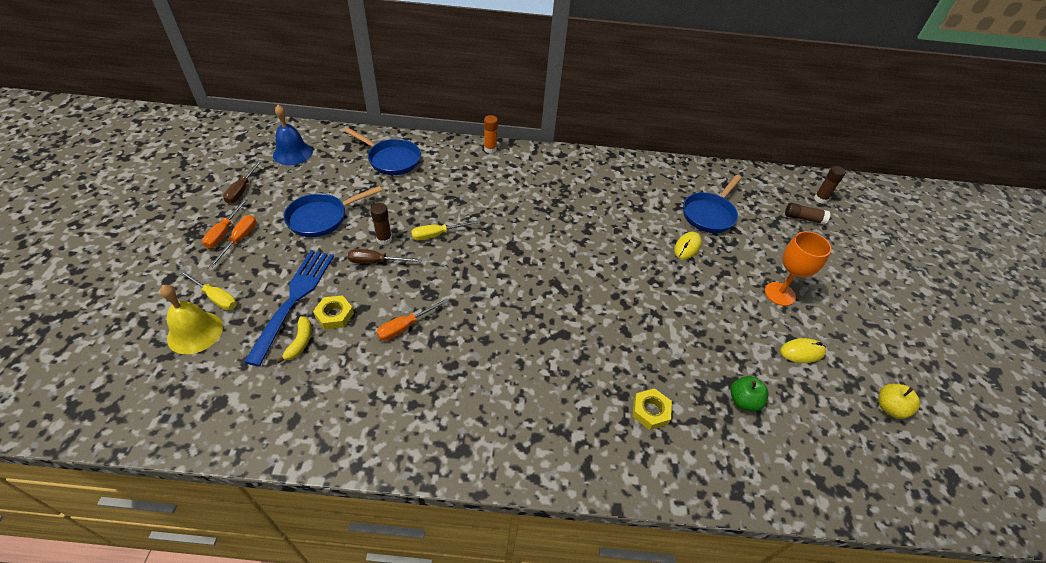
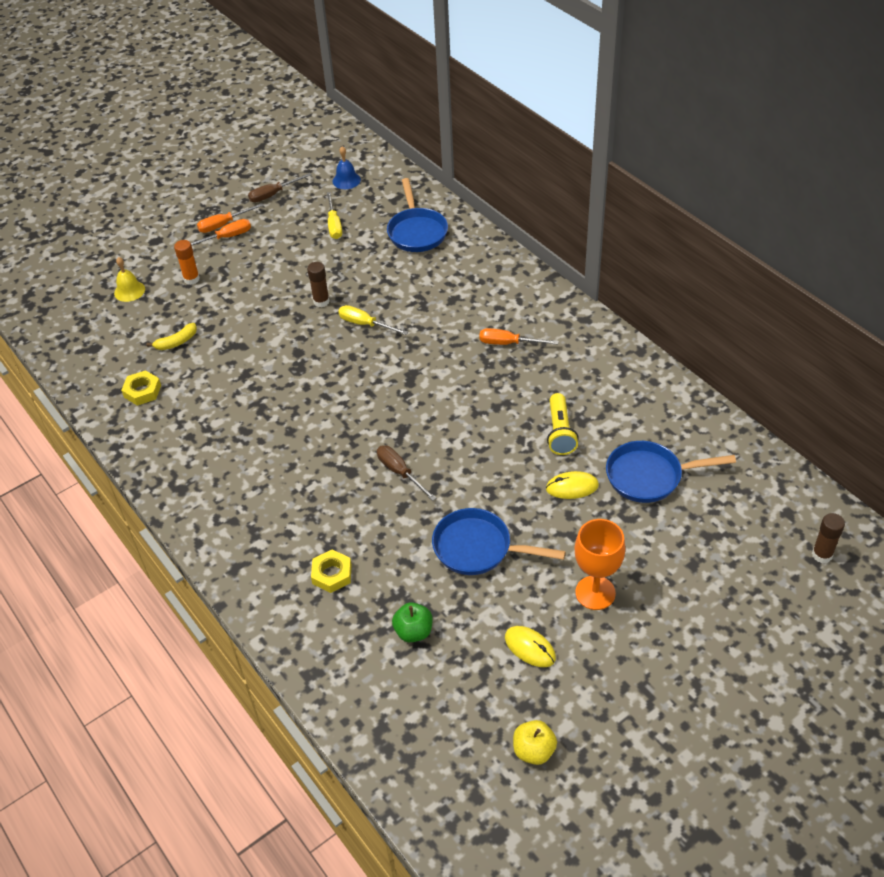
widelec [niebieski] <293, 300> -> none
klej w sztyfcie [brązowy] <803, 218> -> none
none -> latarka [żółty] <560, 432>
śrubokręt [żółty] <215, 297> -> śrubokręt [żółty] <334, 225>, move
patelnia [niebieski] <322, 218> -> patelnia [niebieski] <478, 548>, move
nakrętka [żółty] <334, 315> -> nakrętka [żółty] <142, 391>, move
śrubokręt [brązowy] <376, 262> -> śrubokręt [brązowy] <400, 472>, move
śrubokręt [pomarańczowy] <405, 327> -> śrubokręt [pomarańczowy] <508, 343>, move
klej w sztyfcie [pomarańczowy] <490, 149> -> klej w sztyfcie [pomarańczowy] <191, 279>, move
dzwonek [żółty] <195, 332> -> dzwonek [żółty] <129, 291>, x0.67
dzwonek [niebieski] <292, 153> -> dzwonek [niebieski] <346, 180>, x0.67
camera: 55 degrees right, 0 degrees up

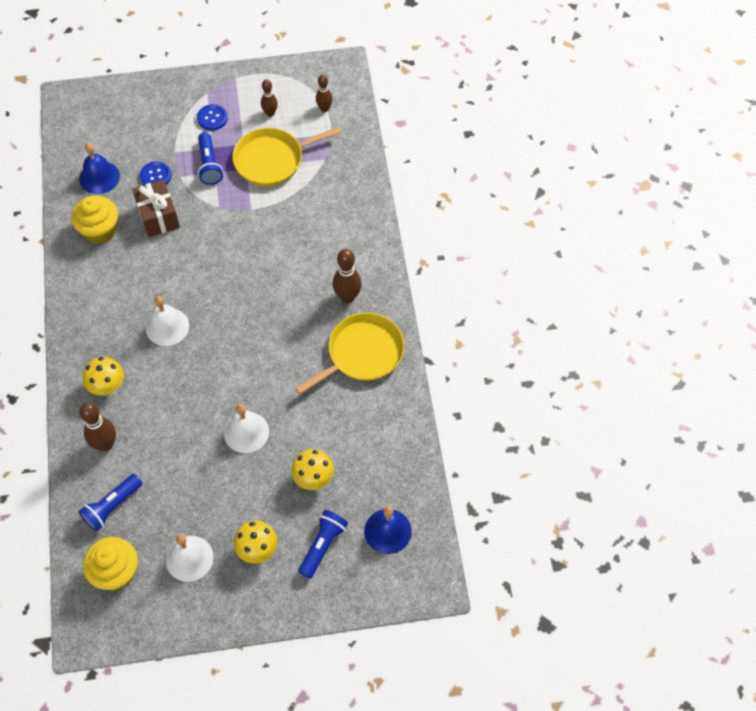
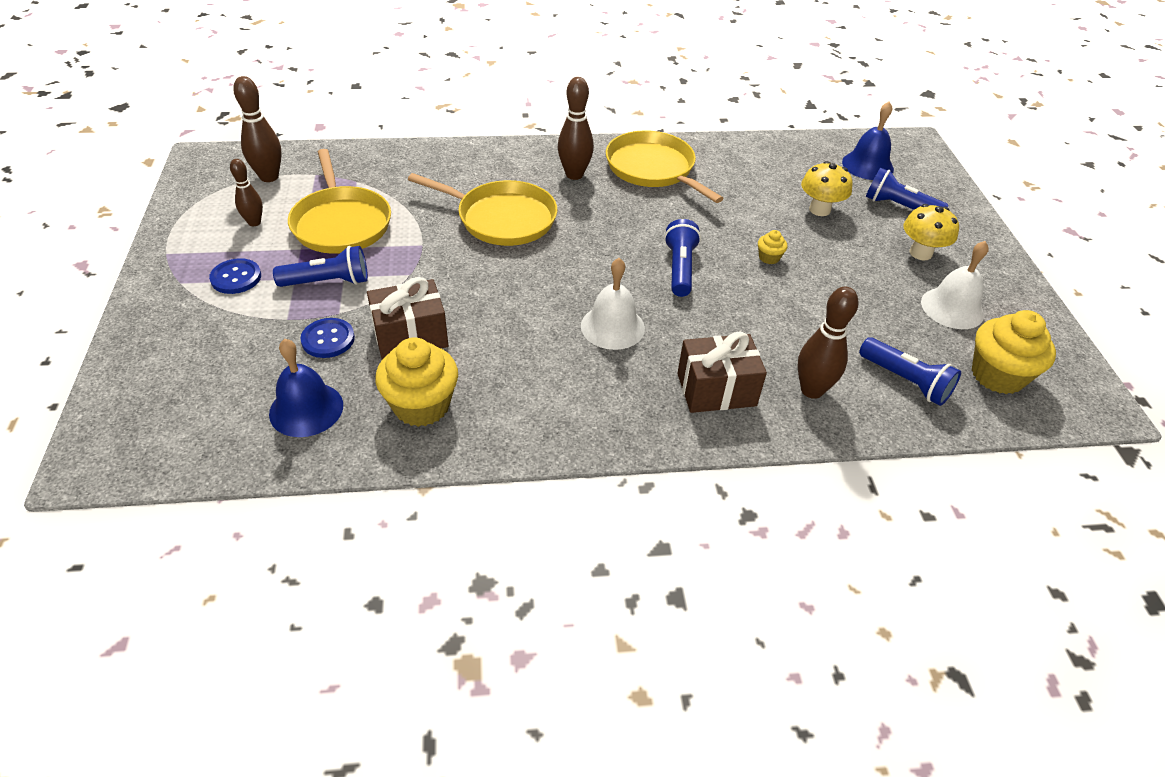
none -> patelnia [żółty] <502, 218>
none -> latarka [niebieski] <680, 268>
grzyb [żółty] <107, 386> -> prezent [brązowy] <716, 390>
dzwonek [biały] <246, 432> -> muffinka [żółty] <769, 258>
kręgiel [brązowy] <324, 108> -> kręgiel [brązowy] <269, 177>, x1.56
camera: 90 degrees left, 15 degrees down

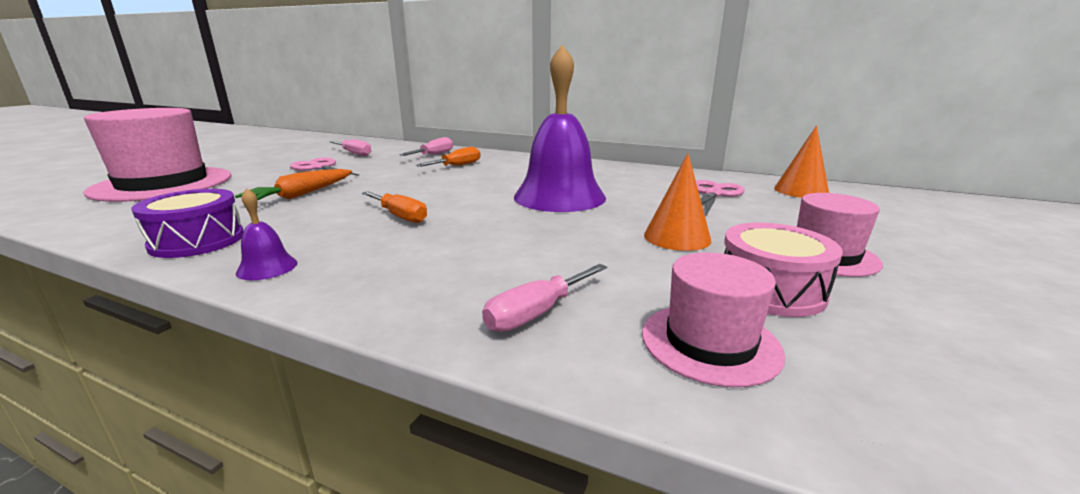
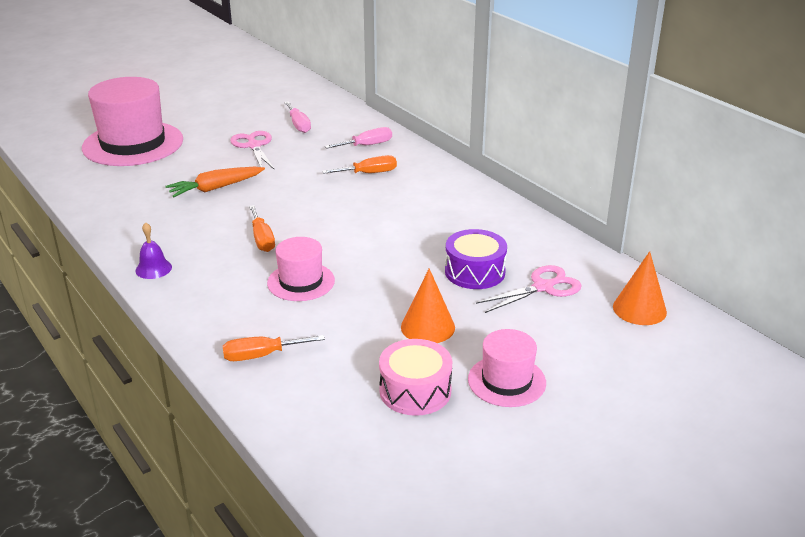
dzwonek [fioletowy] <559, 197> -> none
bęben [fioletowy] <197, 241> -> bęben [fioletowy] <475, 272>, move
kapelusz [różowy] <710, 342> -> kapelusz [różowy] <301, 282>, move
śrubokręt [różowy] <536, 313> -> śrubokręt [pomarańczowy] <261, 355>
camera: 30 degrees right, 10 degrees up

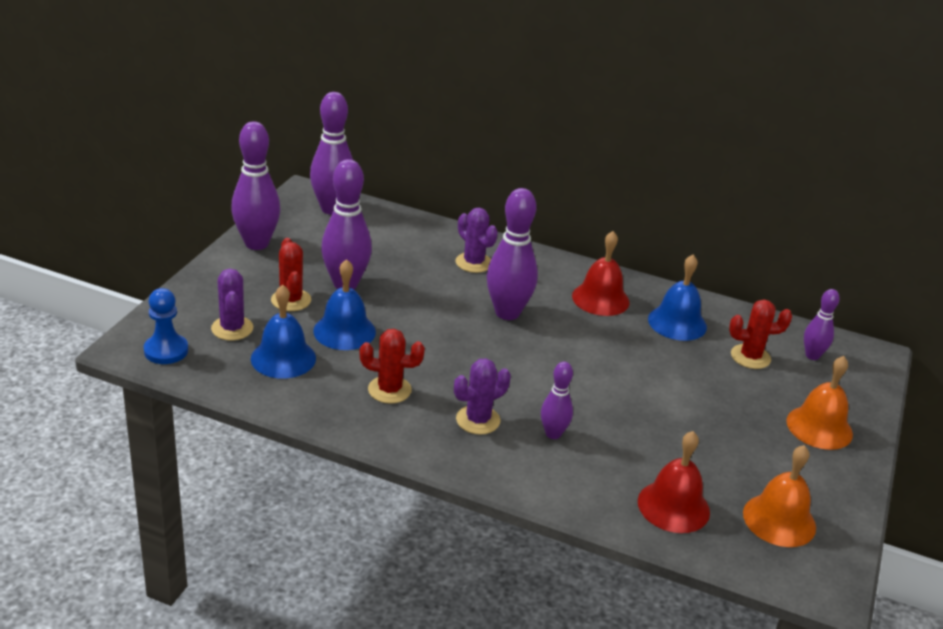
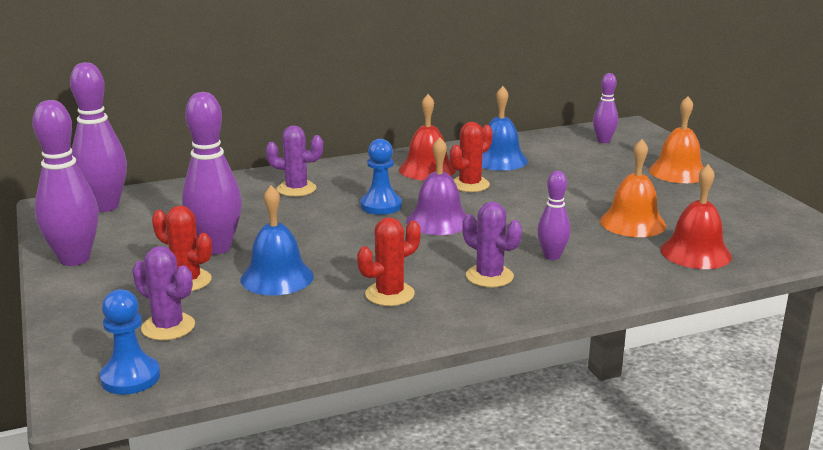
dzwonek [niebieski] <283, 358> -> none
none -> dzwonek [fioletowy] <438, 221>
kaktus [czerwony] <750, 357> -> kaktus [czerwony] <470, 185>, move
dzwonek [pomarańczowy] <779, 520> -> dzwonek [pomarańczowy] <632, 223>, move
kręgiel [fioletowy] <507, 313> -> pionek [niebieski] <381, 206>
kaktus [fioletowy] <478, 420> -> kaktus [fioletowy] <489, 276>, 60 degrees counterclockwise
camera: 40 degrees left, 10 degrees down

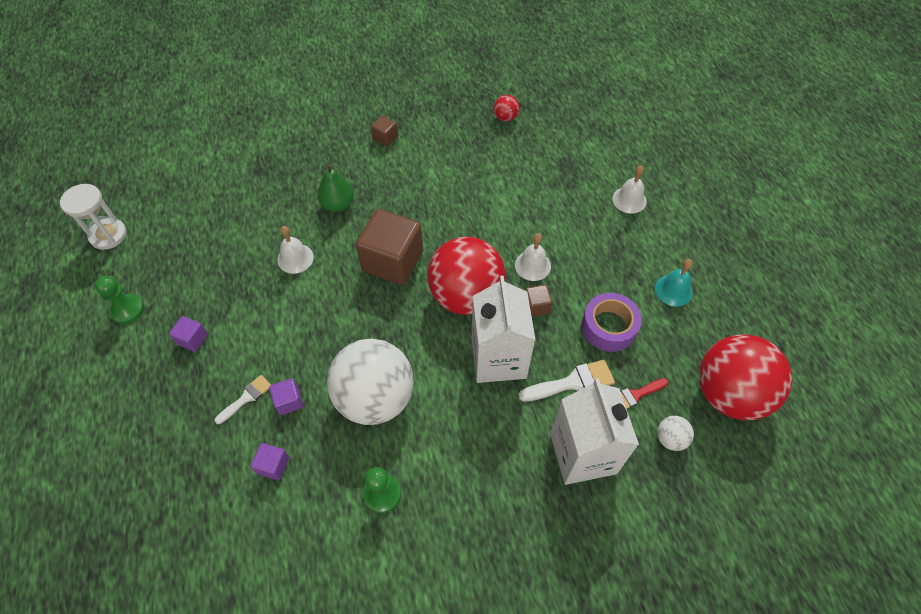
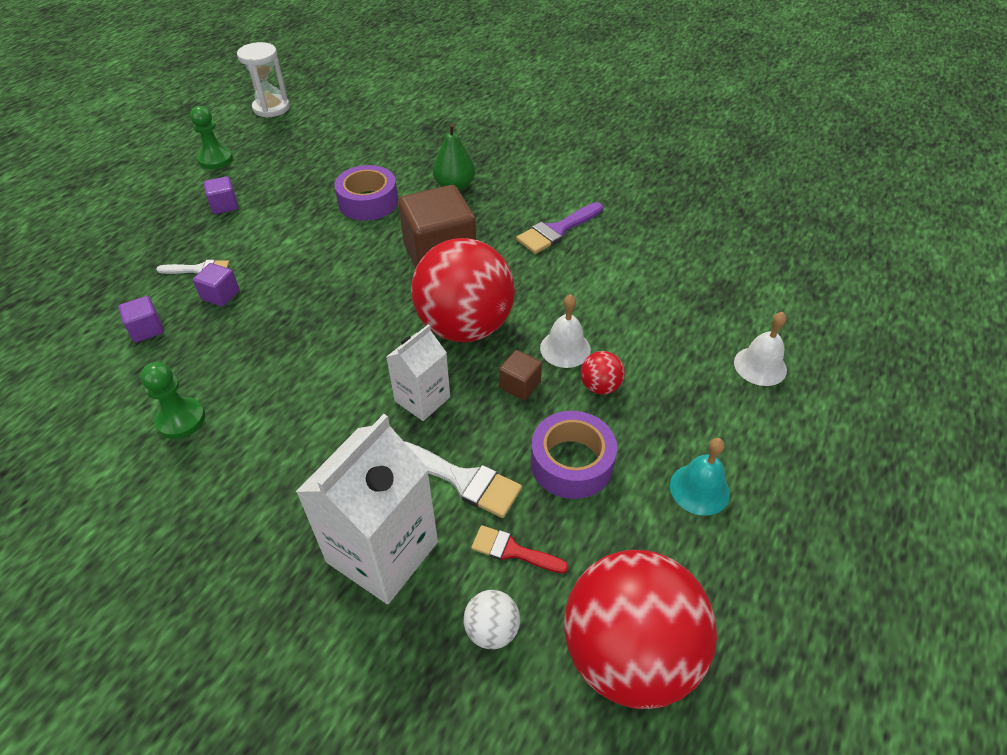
piłka [biały] <375, 398> -> none
sześcian [brązowy] <385, 138> -> none
none -> pędzel [fioletowy] <557, 231>
piłka [czerwony] <505, 117> -> piłka [czerwony] <600, 386>, move
dzwonek [biały] <295, 258> -> taśma klejąca [fioletowy] <368, 202>
karton mleka [biały] <498, 358> -> karton mleka [biały] <422, 399>, x0.59
camera: 45 degrees right, 10 degrees down

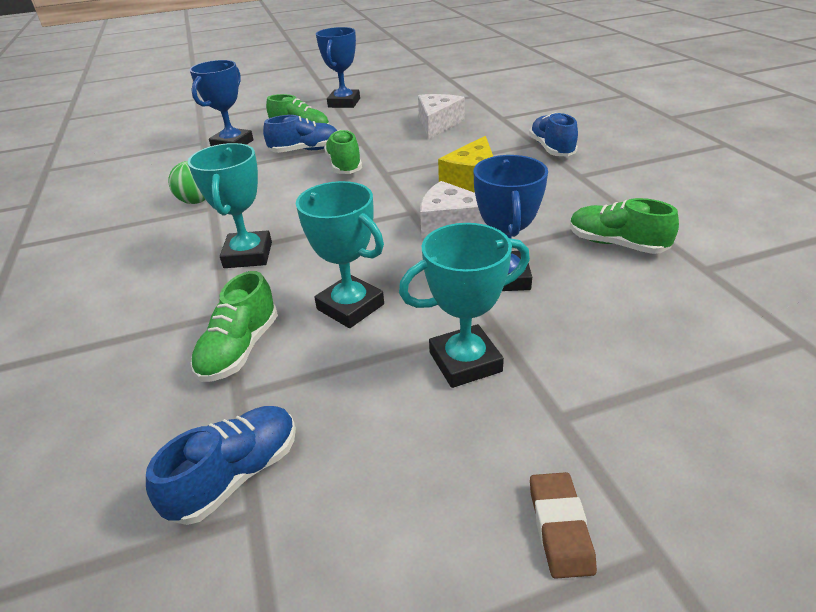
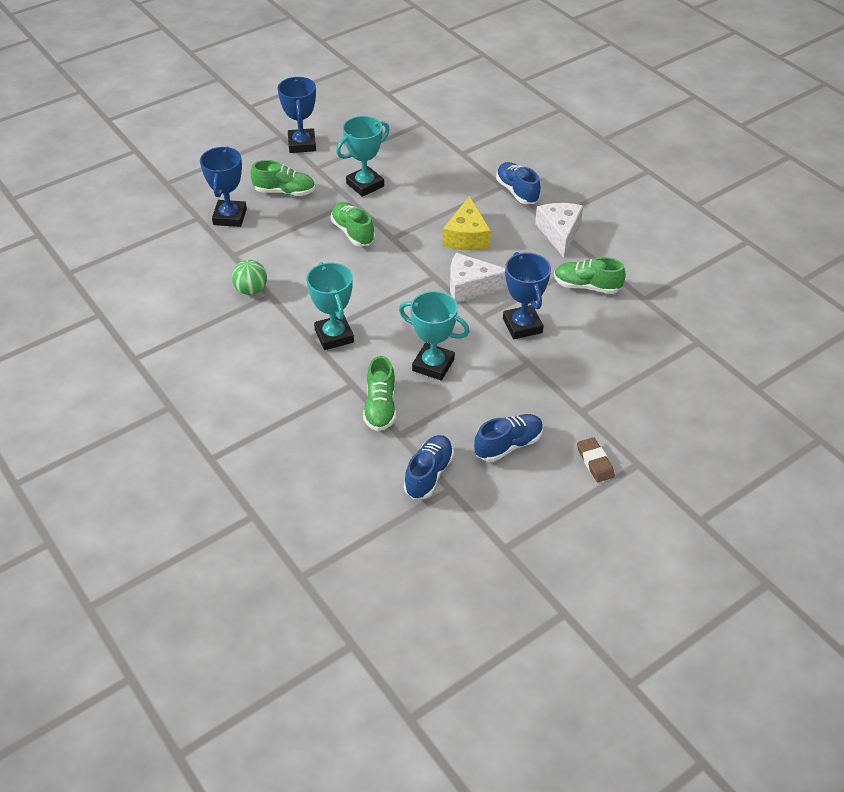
but [niebieski] <305, 150> -> but [niebieski] <508, 445>, move
puchar [turkusowy] <465, 362> -> puchar [turkusowy] <365, 185>, move
ser [biały] <437, 125> -> ser [biały] <559, 233>, move
camera: 20 degrees left, 10 degrees up

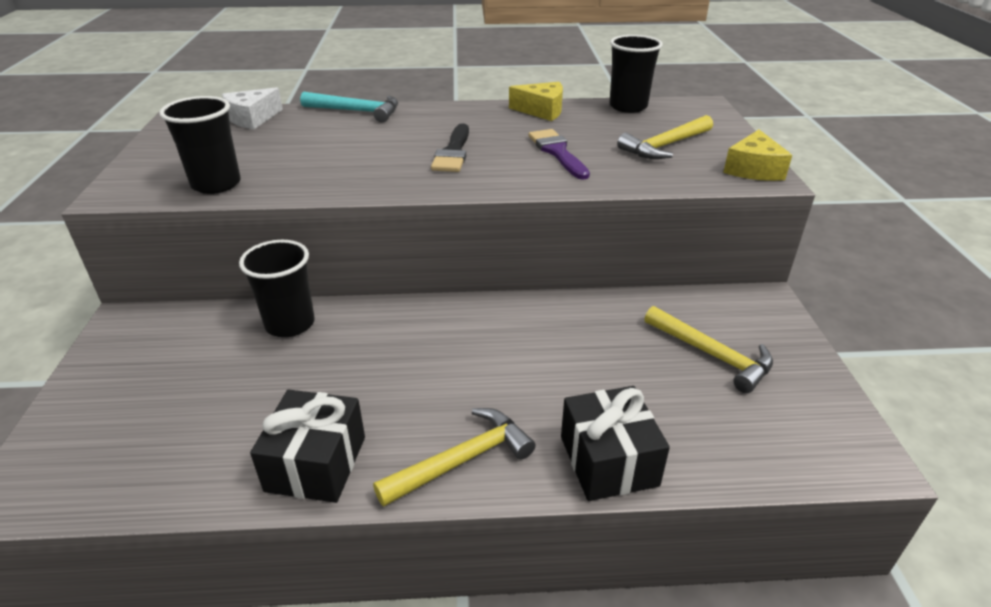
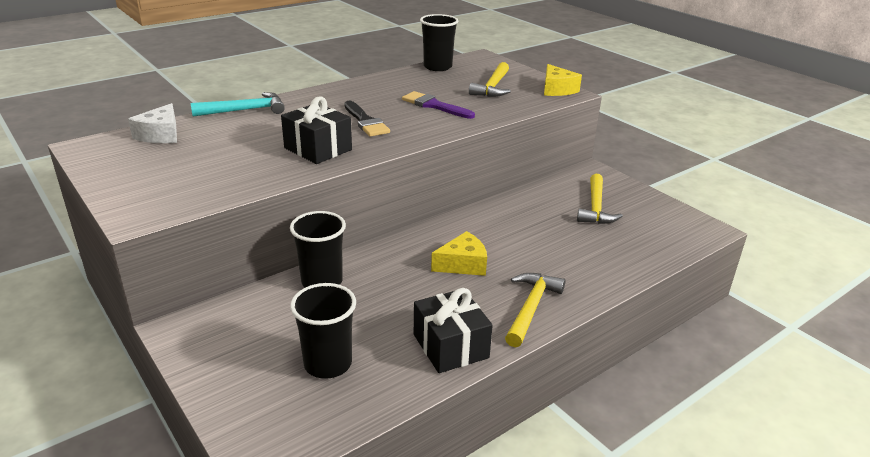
szklanka [czarny] <216, 184> -> szklanka [czarny] <328, 364>, move
ser [żółty] <542, 110> -> ser [żółty] <463, 264>, move
prezent [czarny] <608, 461> -> prezent [czarny] <318, 149>, move
młotek [żółty] <712, 355> -> młotek [żółty] <595, 207>, 90 degrees clockwise
camera: 35 degrees left, 5 degrees down

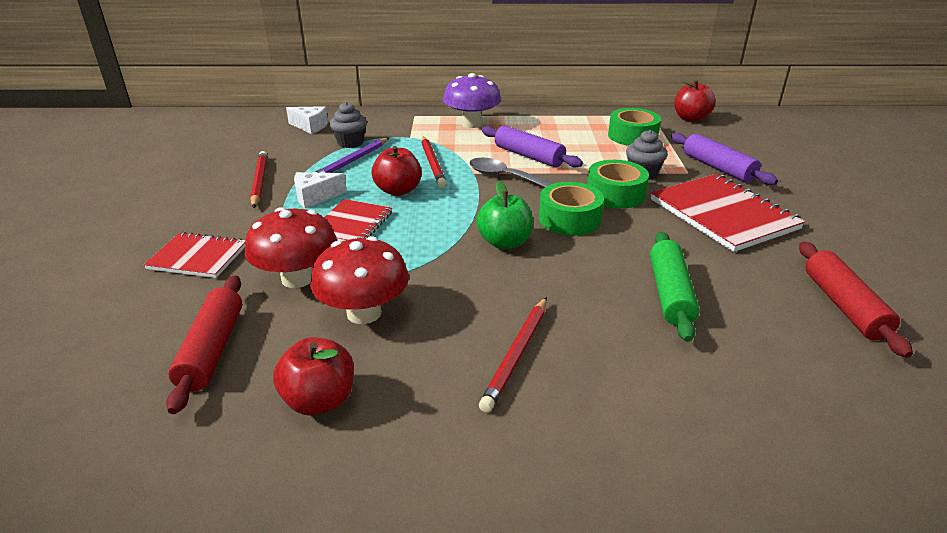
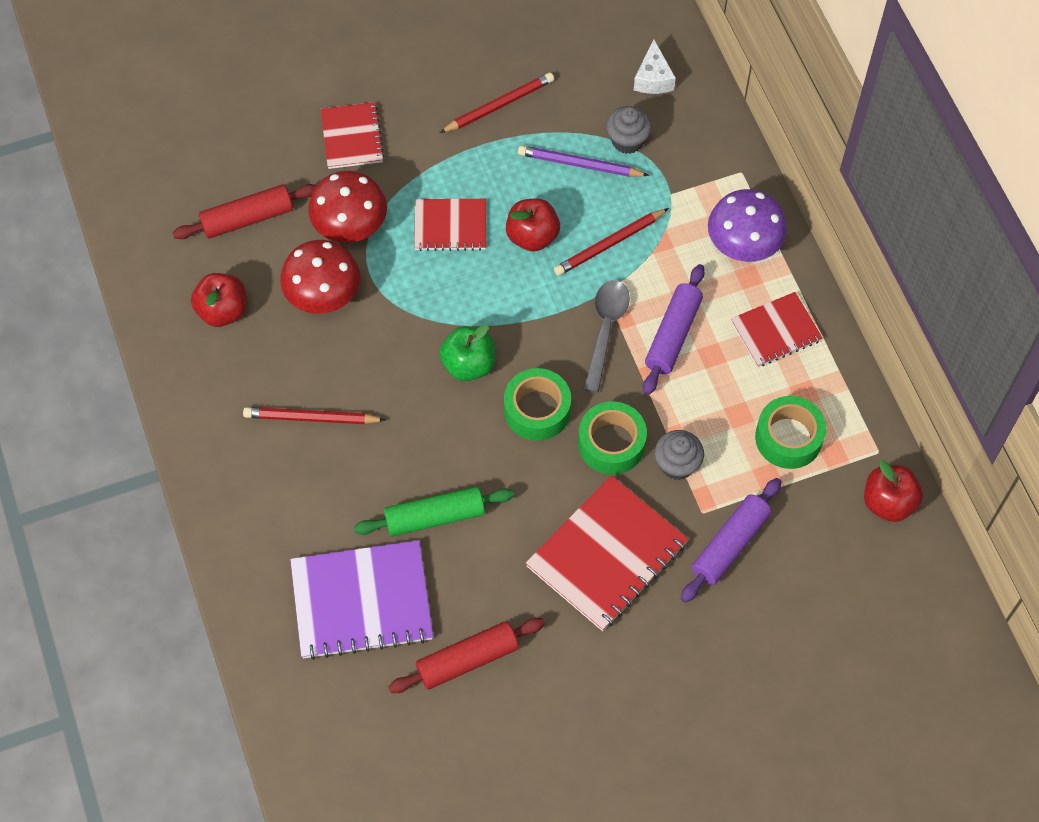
ser [biały] <315, 197> -> none
none -> zeszyt [fioletowy] <362, 601>
none -> zeszyt [czerwony] <776, 331>
camera: 70 degrees right, 30 degrees up

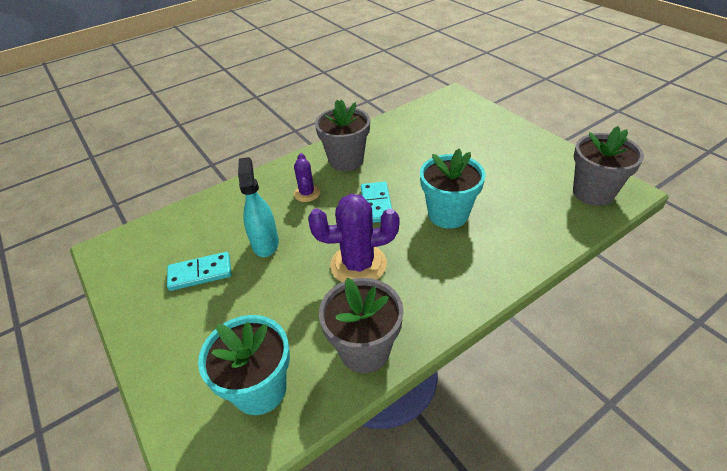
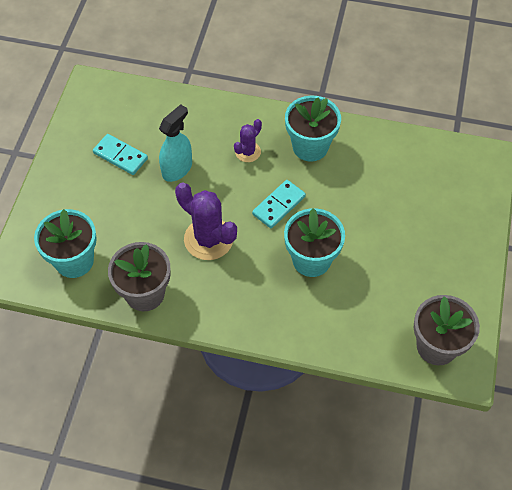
doniczka [szary] <346, 160> -> doniczka [turkusowy] <310, 146>
camera: 45 degrees right, 15 degrees up

